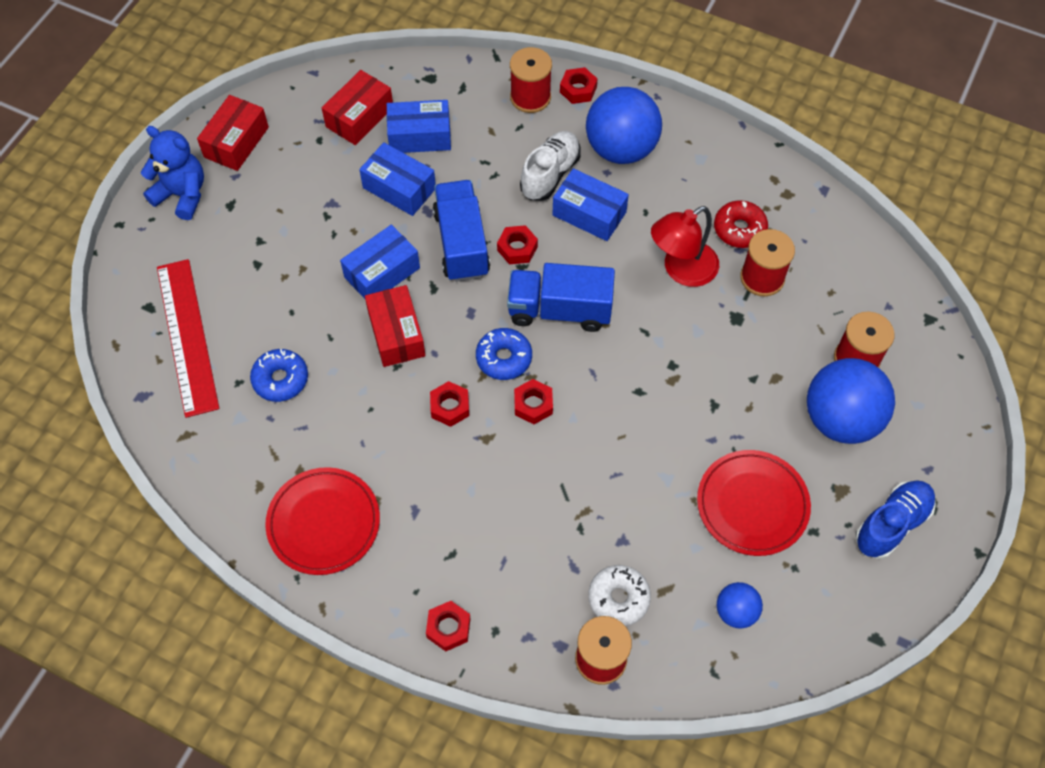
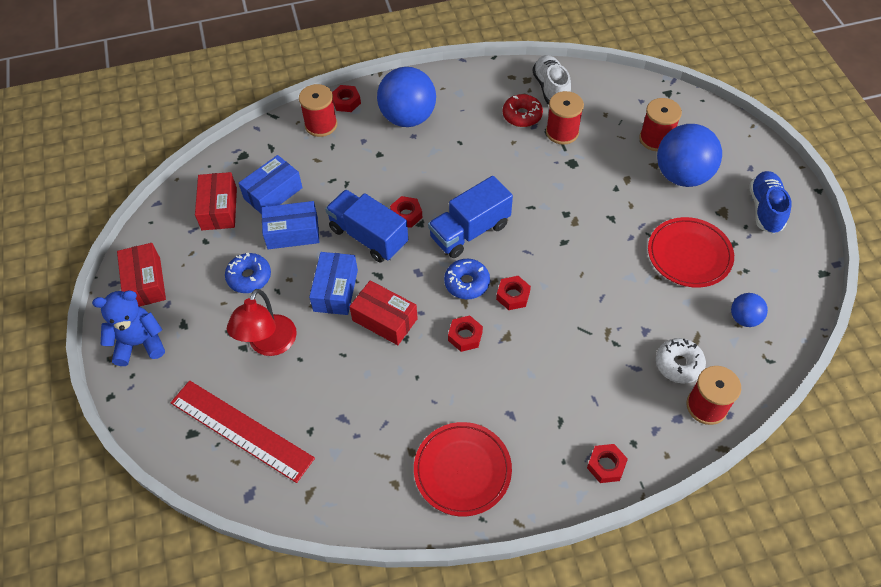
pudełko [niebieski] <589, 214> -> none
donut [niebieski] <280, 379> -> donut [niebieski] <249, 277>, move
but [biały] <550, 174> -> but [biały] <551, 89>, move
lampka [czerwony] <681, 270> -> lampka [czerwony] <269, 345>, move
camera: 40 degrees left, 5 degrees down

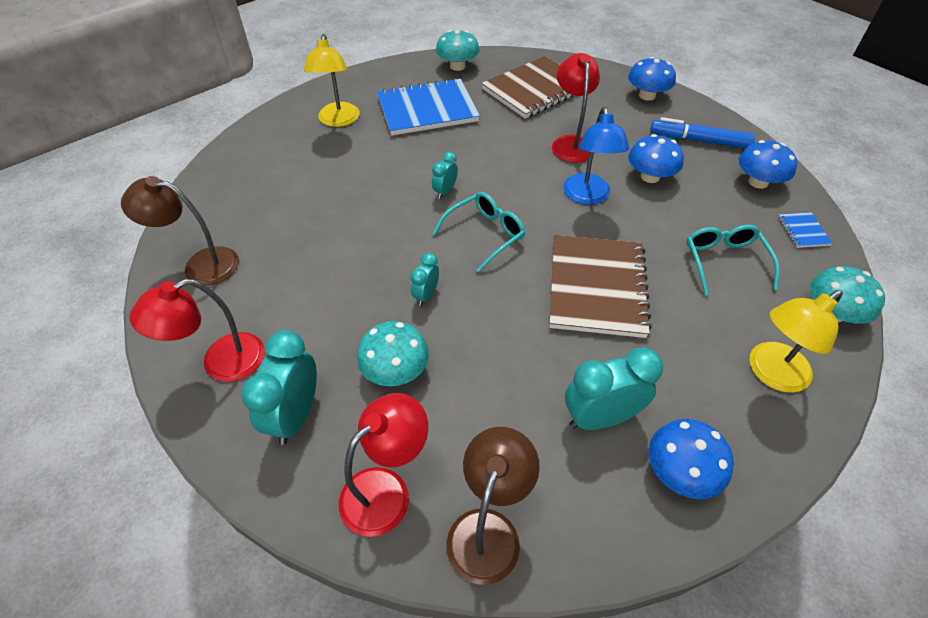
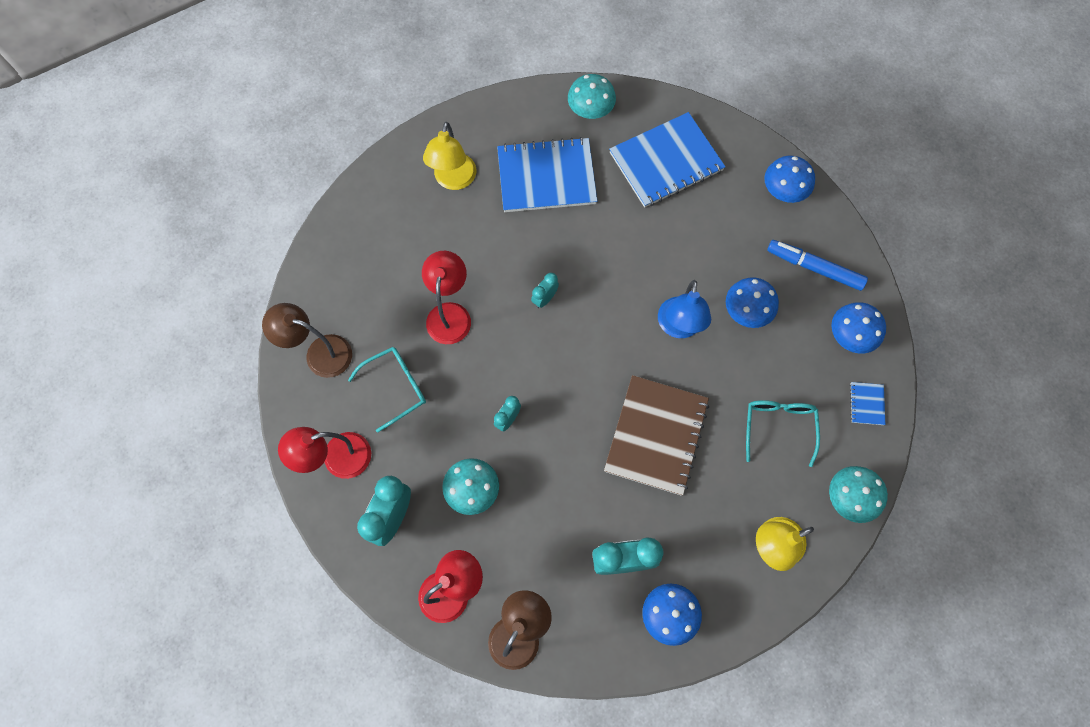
okulary [turkusowy] <484, 235> -> okulary [turkusowy] <395, 388>, move
lampka [czerwony] <571, 143> -> lampka [czerwony] <450, 313>, move
zeszyt [brązowy] <535, 89> -> zeszyt [niebieski] <666, 162>
camera: 10 degrees right, 20 degrees up

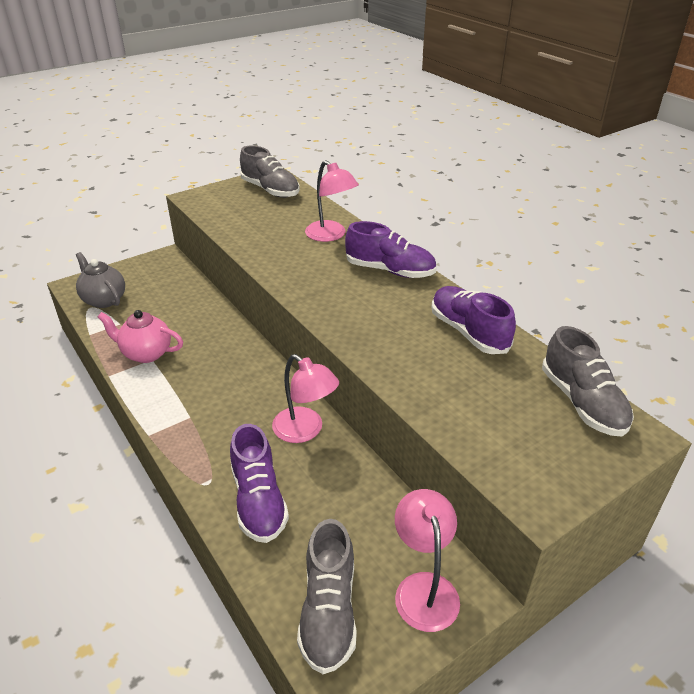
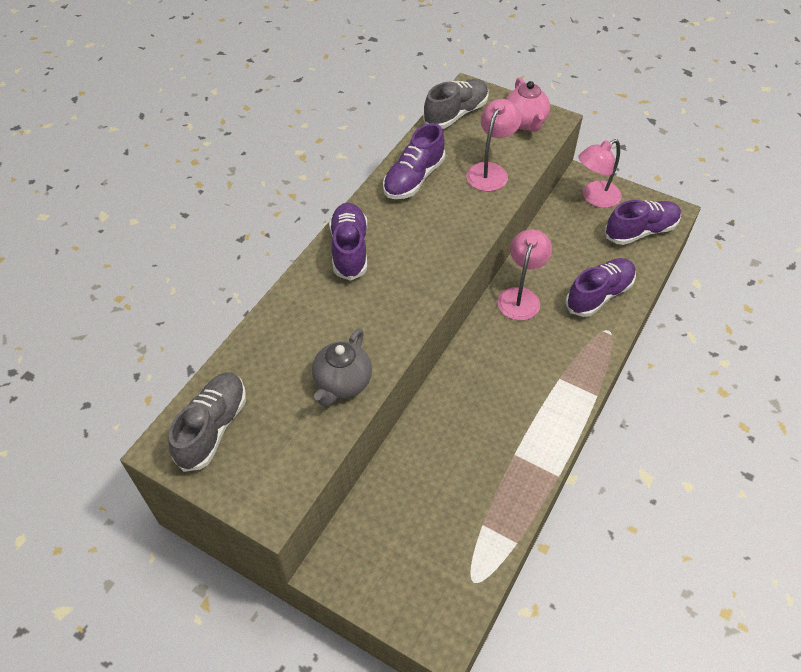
imbryk [szary] <104, 300> -> imbryk [szary] <342, 383>, move
imbryk [różowy] <146, 353> -> imbryk [różowy] <525, 122>, move
lampka [różowy] <331, 235> -> lampka [różowy] <490, 171>, move
but [szary] <328, 611> -> but [fioletowy] <640, 231>
camera: 115 degrees left, 15 degrees up

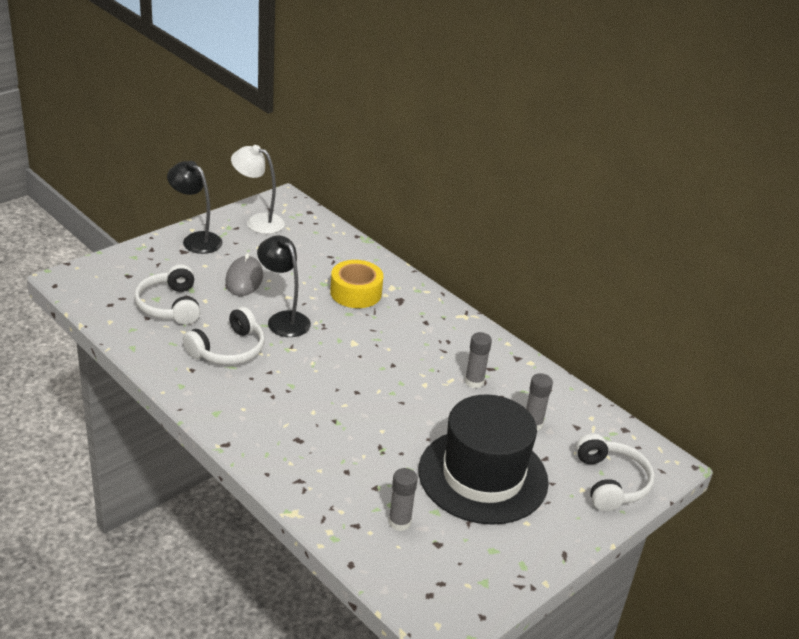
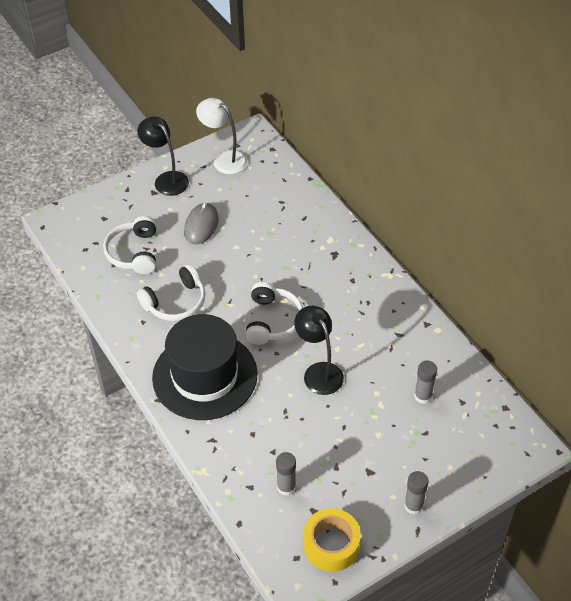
lampka [czarny] <283, 319> -> lampka [czarny] <319, 372>, move
taśma klejąca [żółty] <356, 292> -> taśma klejąca [żółty] <331, 545>, move
kapelusz [czarny] <483, 476> -> kapelusz [czarny] <205, 376>, move
klej w sztyfcie [szary] <474, 381> -> klej w sztyfcie [szary] <413, 506>, move
słuchawki [biały] <611, 482> -> słuchawki [biały] <272, 321>, move
camera: 15 degrees right, 15 degrees up

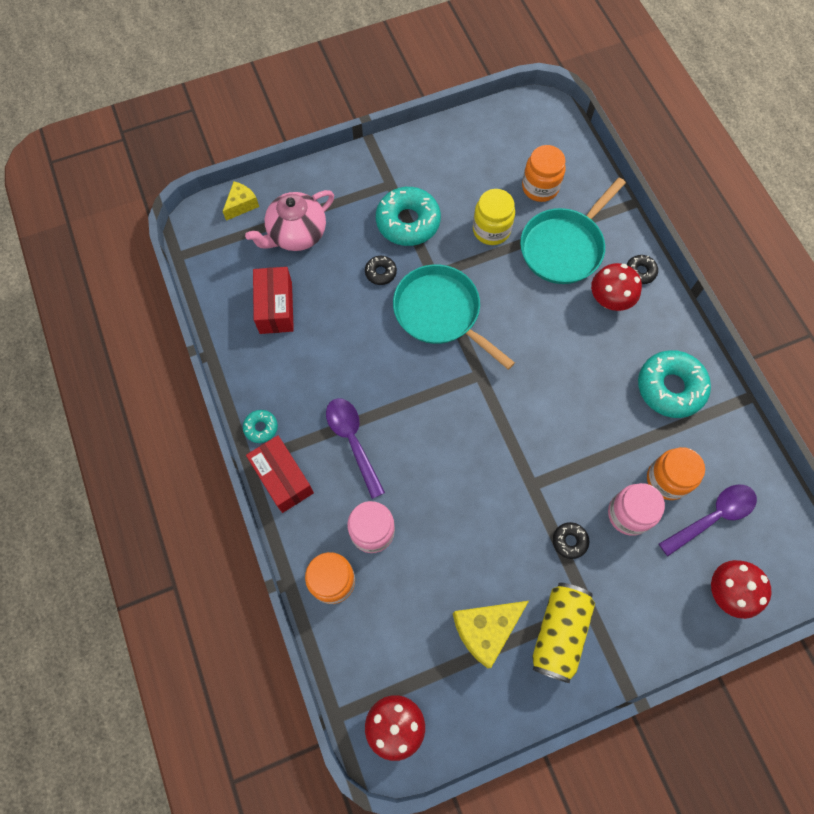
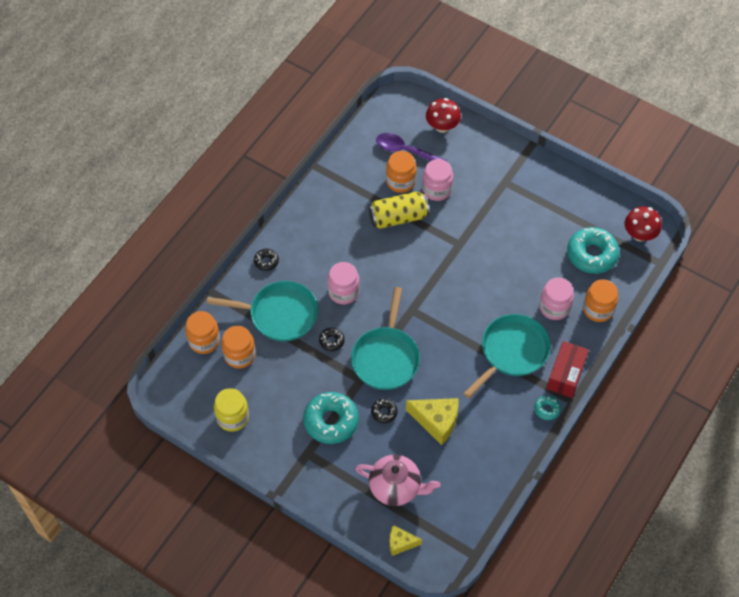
pudełko [czerwony] <275, 307> -> none
grzyb [czerwony] <609, 299> -> none
none -> słoik [pomarańczowy] <204, 341>
none -> słoik [różowy] <343, 292>
ser [żółty] <485, 629> -> ser [żółty] <436, 421>, move
słoik [żółty] <491, 230> -> słoik [żółty] <232, 417>, move
puszka [żółty] <559, 632> -> puszka [żółty] <398, 217>, move
donut [czarny] <569, 541> -> donut [czarny] <331, 341>, move
donut [turkusowy] <670, 387> -> donut [turkusowy] <592, 254>, move
łyżka [fioletowy] <353, 441> -> patelnia [turkusowy] <512, 352>
camera: 125 degrees left, 10 degrees down

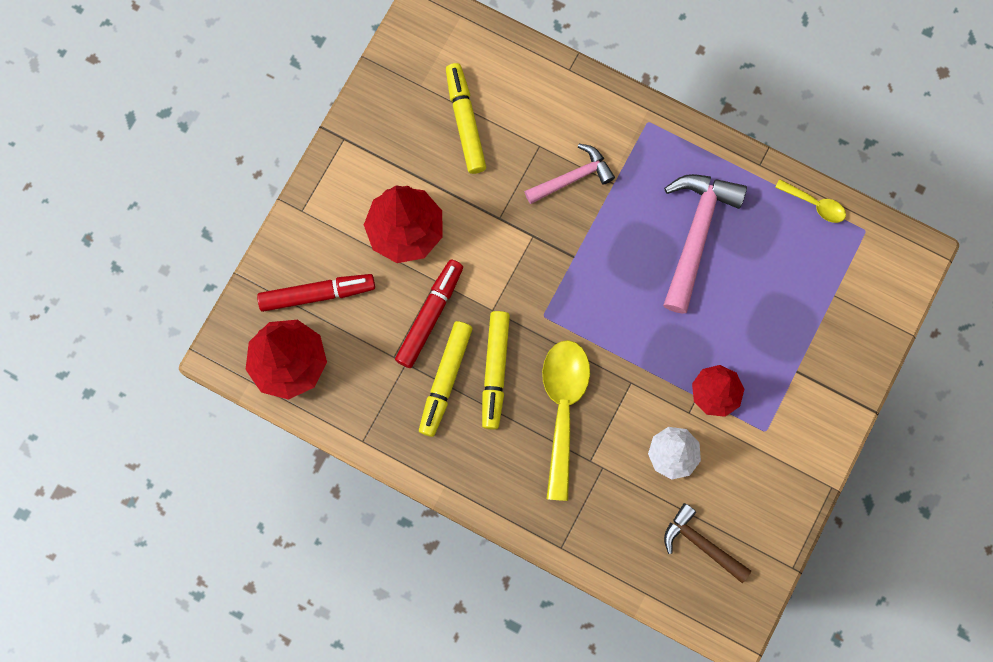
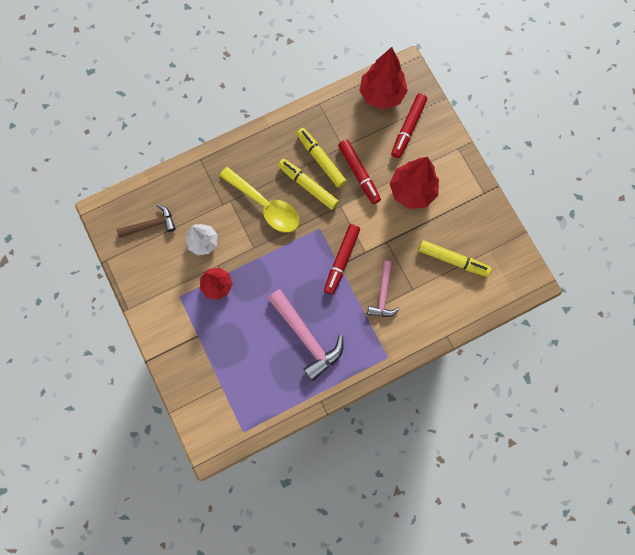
łyżka [żółty] <815, 204> -> none
none -> flamaster [czerwony] <341, 260>
camera: 125 degrees right, 0 degrees up

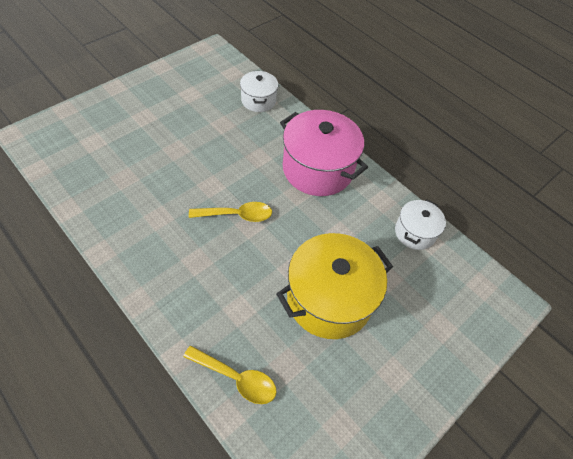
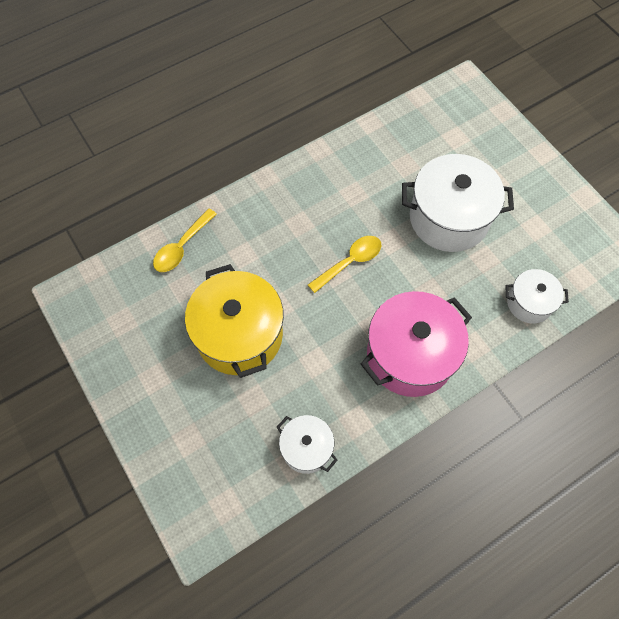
none -> garnek [biały] <449, 218>
łyżka [żółty] <237, 215> -> łyżka [żółty] <350, 262>, 135 degrees counterclockwise
camera: 105 degrees right, 10 degrees up

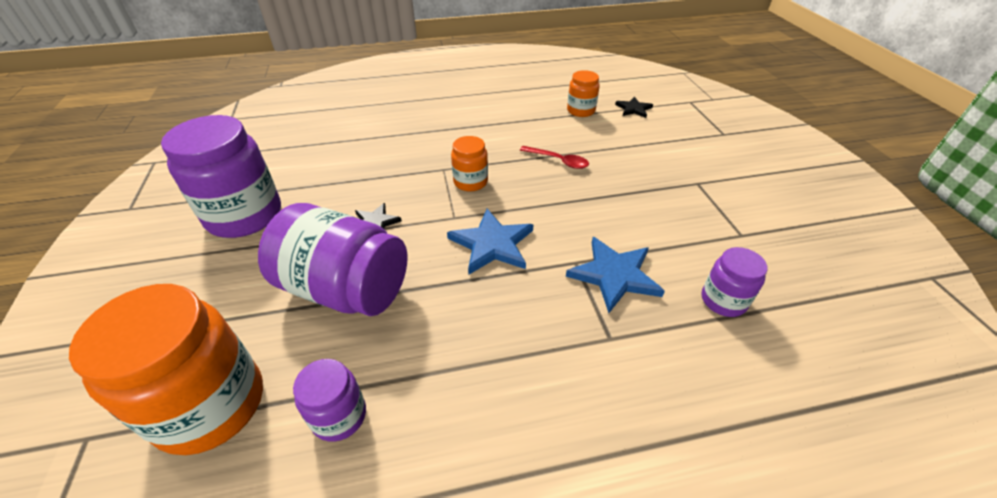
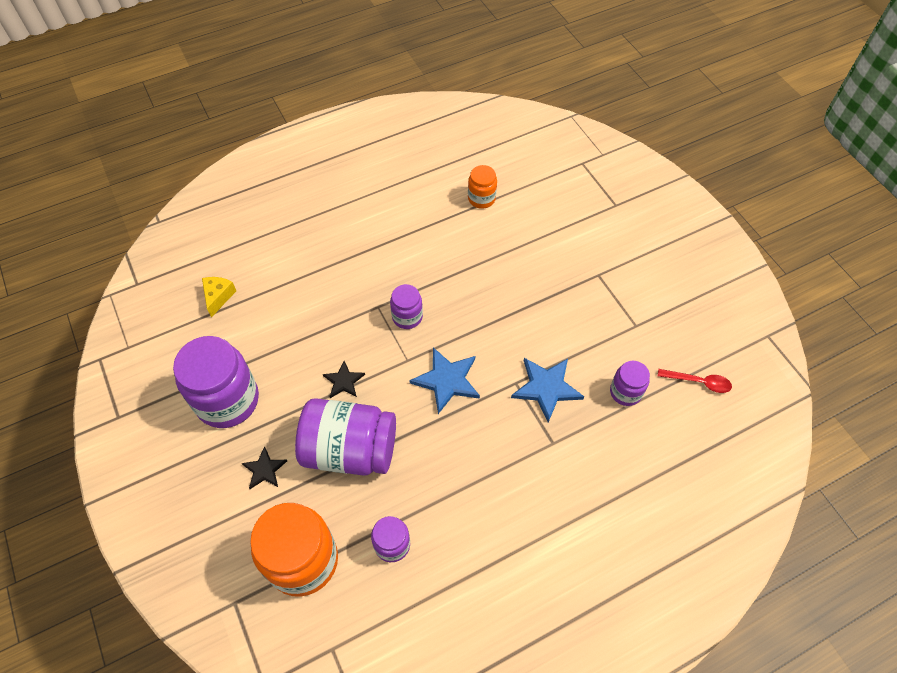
none -> ser [żółty] <218, 297>
łyżka [czerwony] <558, 161> -> łyżka [czerwony] <699, 382>, move
gwiazda [czarny] <633, 109> -> gwiazda [czarny] <264, 469>, move
słoik [pomarańczowy] <470, 182> -> słoik [fioletowy] <407, 317>
camera: 15 degrees left, 15 degrees up

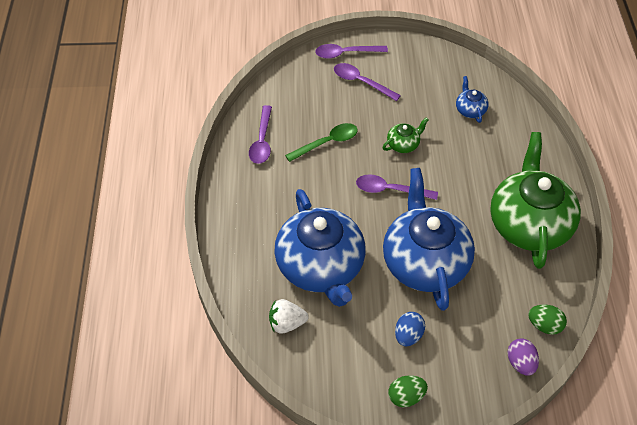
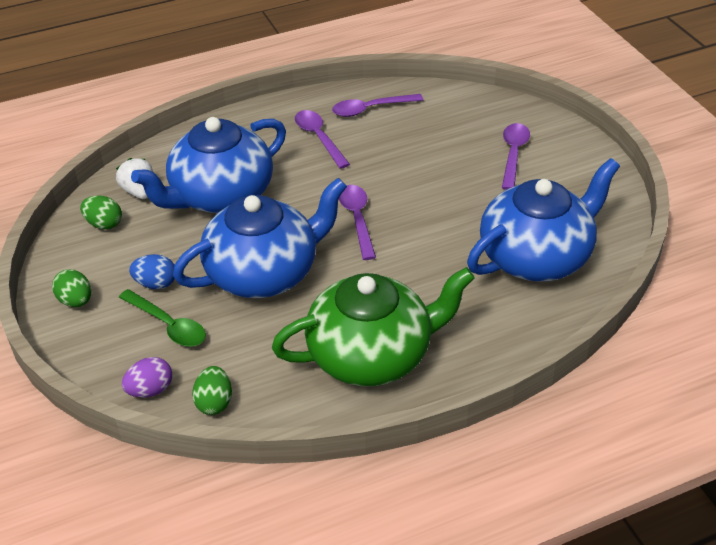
imbryk [zielony] <403, 144> -> none
none -> jajko [zielony] <104, 224>
łyżka [zielony] <327, 143> -> łyżka [zielony] <168, 325>, move
łyżka [fioletowy] <345, 53> -> łyżka [fioletowy] <319, 138>, move
imbryk [niebieski] <470, 110> -> imbryk [niebieski] <537, 257>, x2.43
camera: 70 degrees right, 10 degrees down

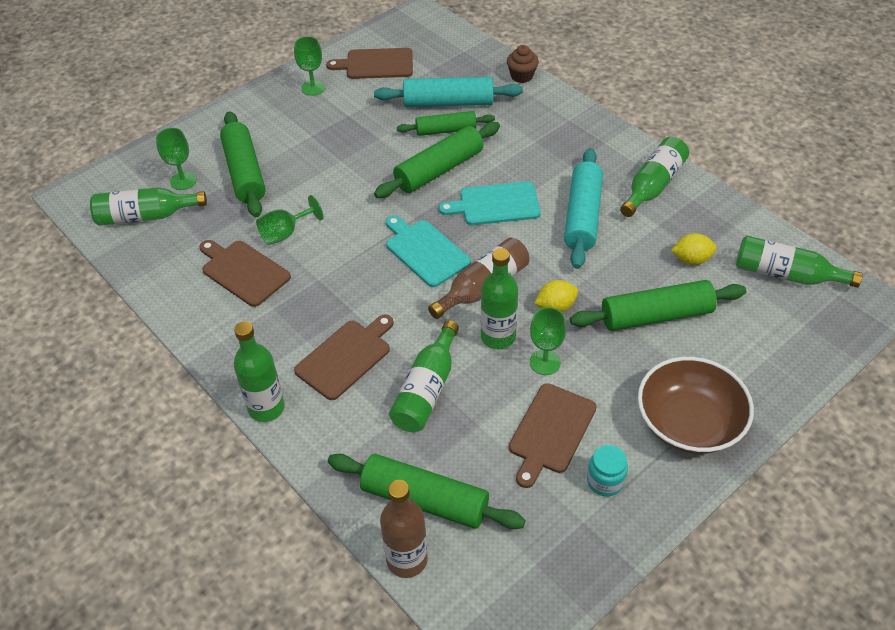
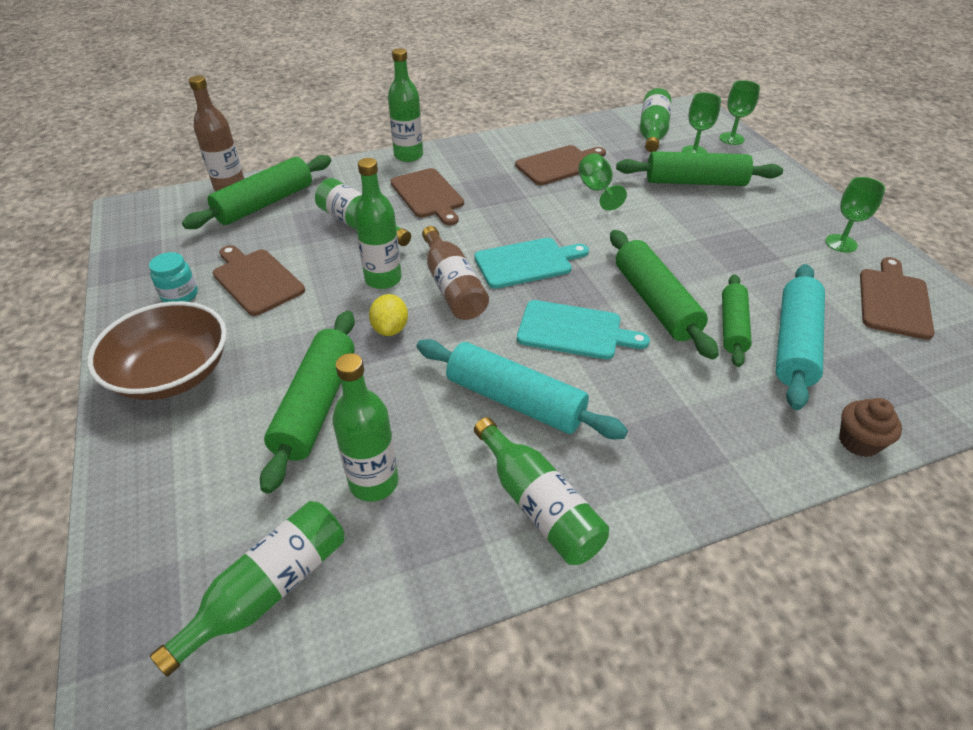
kielich [zielony] <545, 362> -> kielich [zielony] <731, 139>, move
cytryna [żółty] <691, 259> -> butelka [zielony] <374, 482>
deska do krojenia [turkusowy] <495, 204> -> deska do krojenia [turkusowy] <574, 331>, 90 degrees clockwise
camera: 110 degrees right, 5 degrees down

